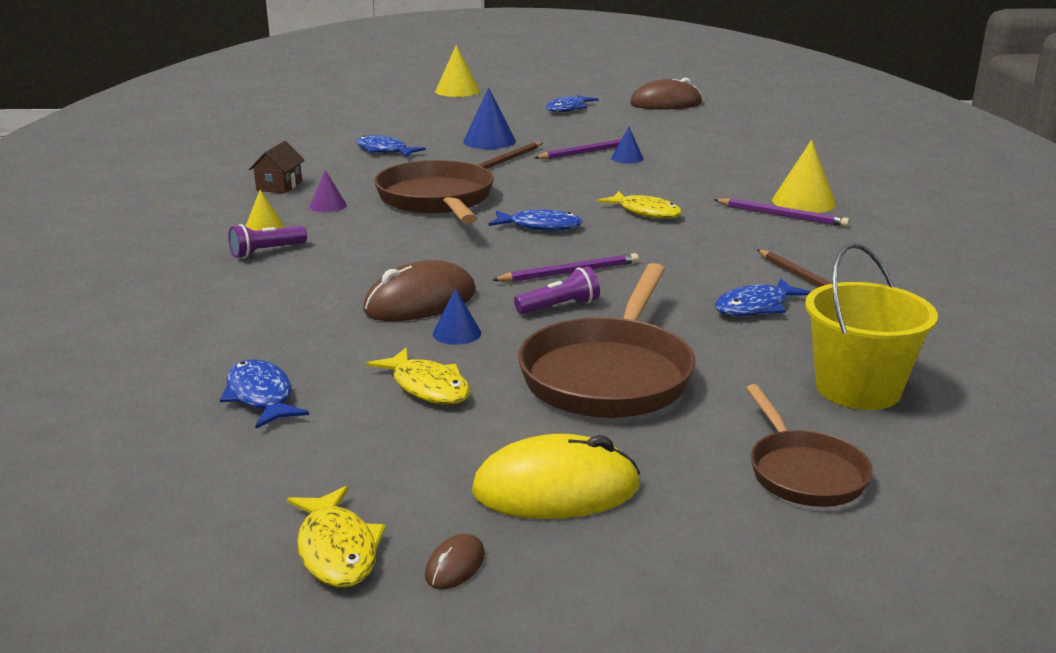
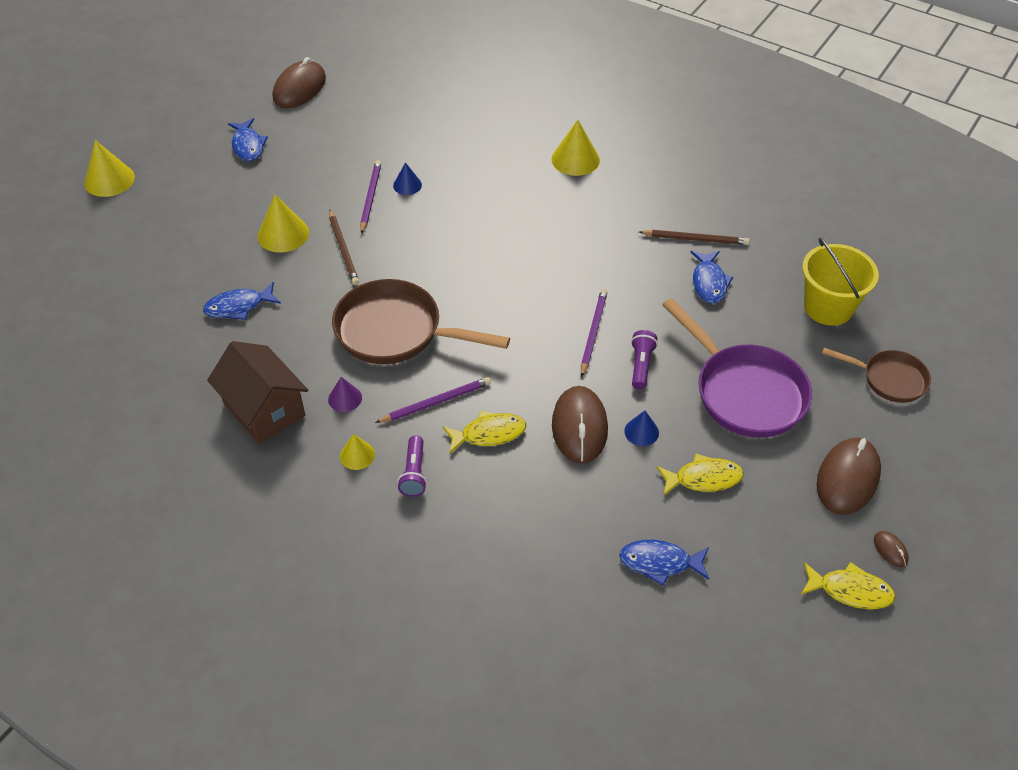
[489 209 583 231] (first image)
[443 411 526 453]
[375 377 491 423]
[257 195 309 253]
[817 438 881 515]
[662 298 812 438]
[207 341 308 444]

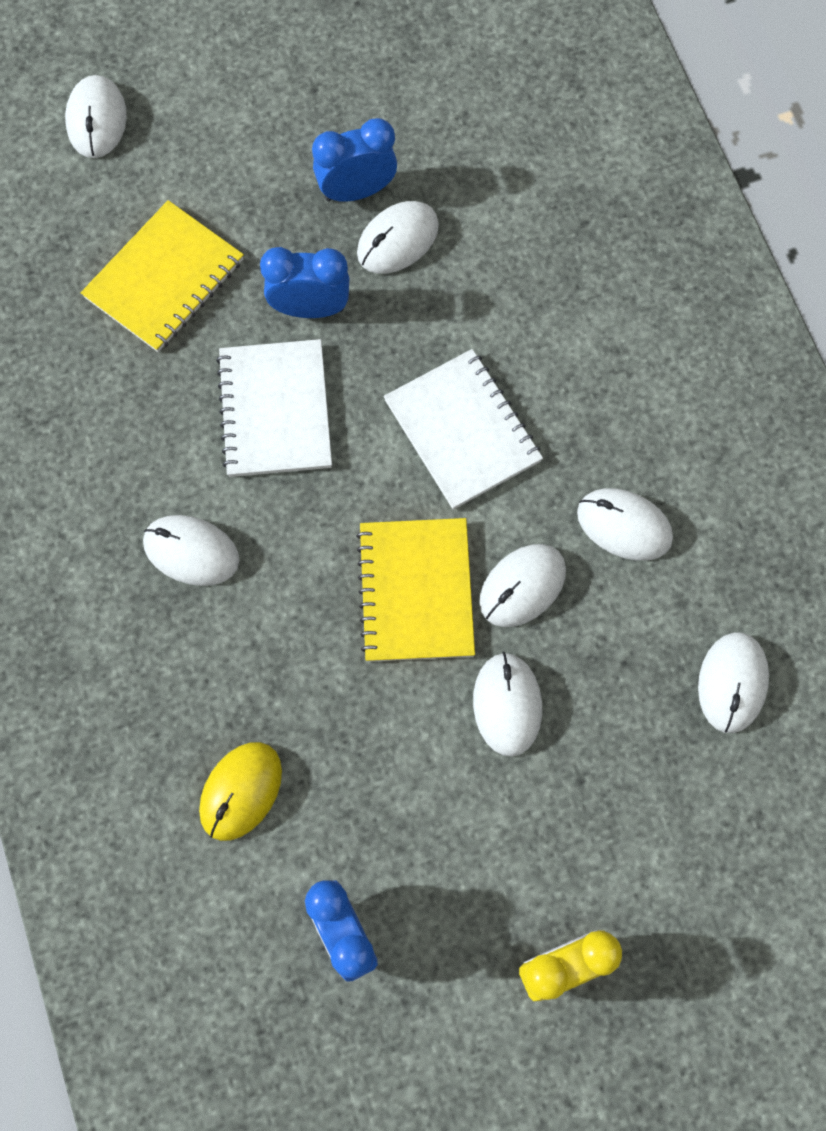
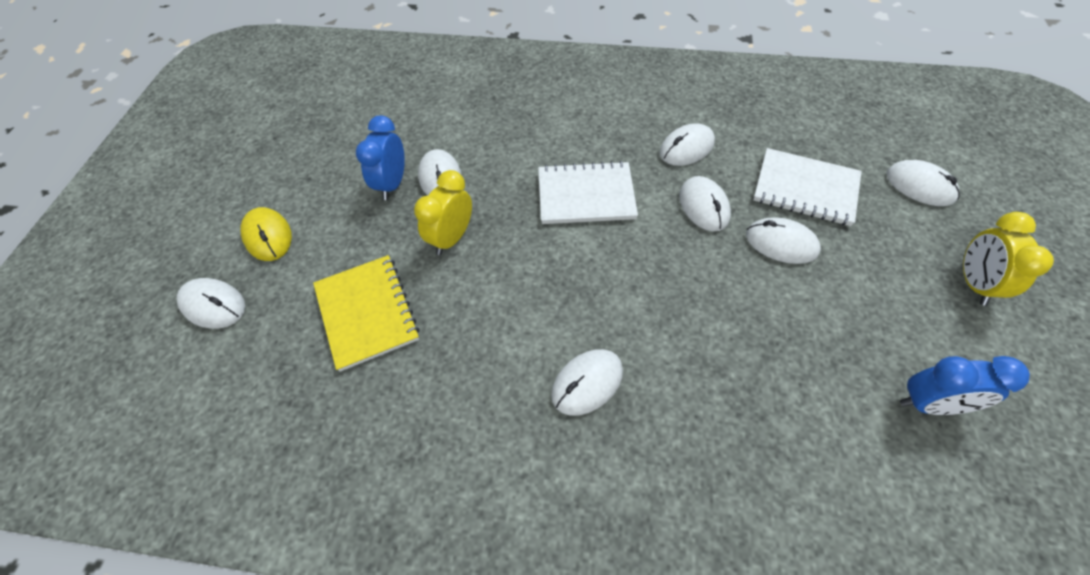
[356 518 475 662] (first image)
[241 207 292 261]
[753 148 862 226]
[887 160 960 206]
[414 170 472 255]

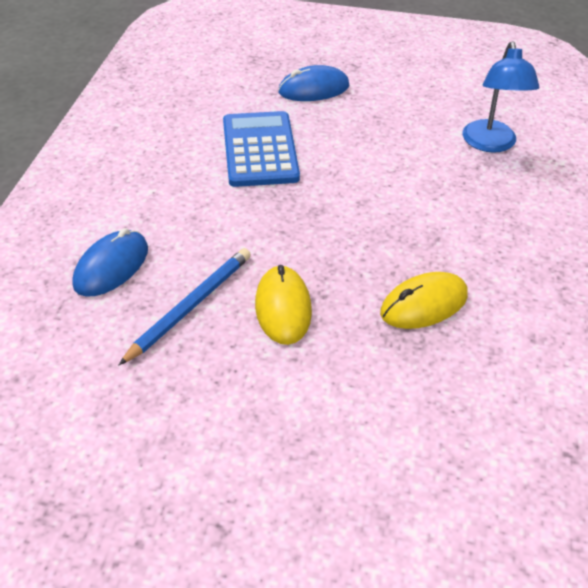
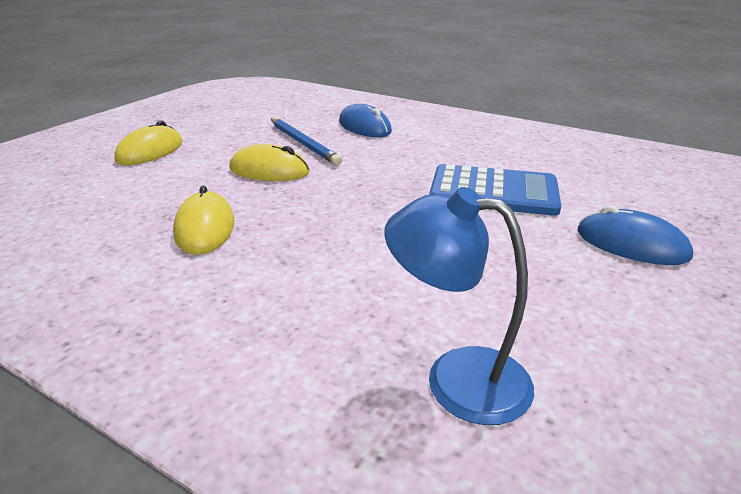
[114 121 183 165]
[578 205 693 265]

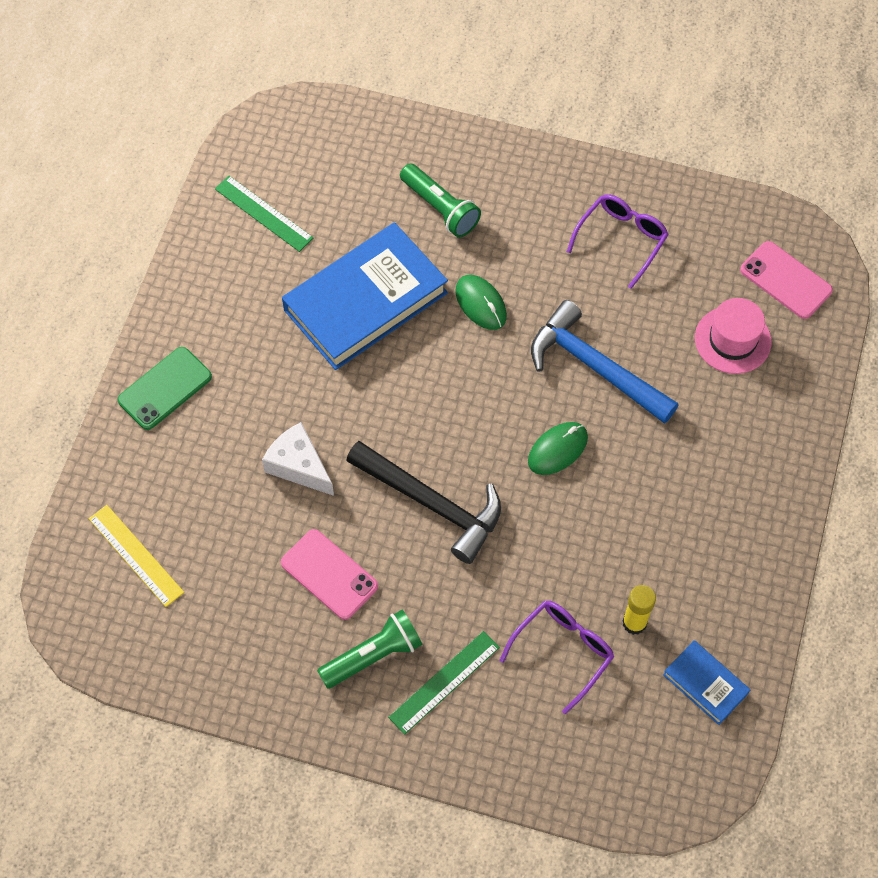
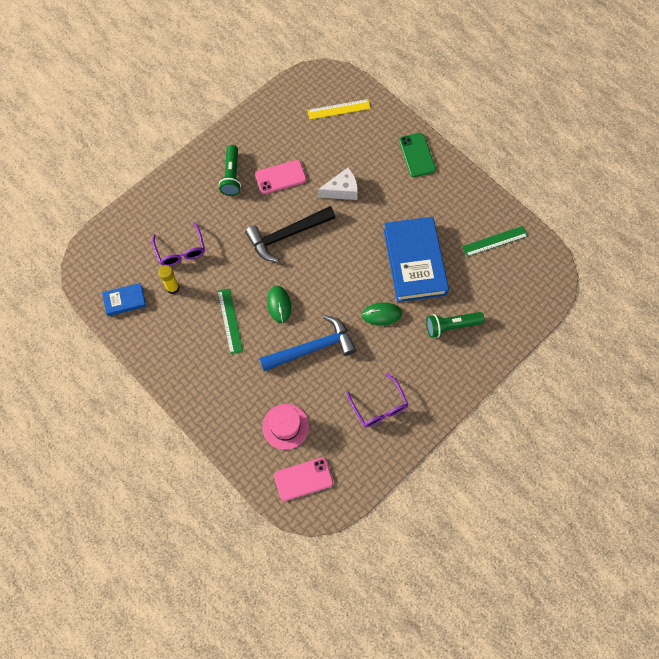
[218 288 243 354]

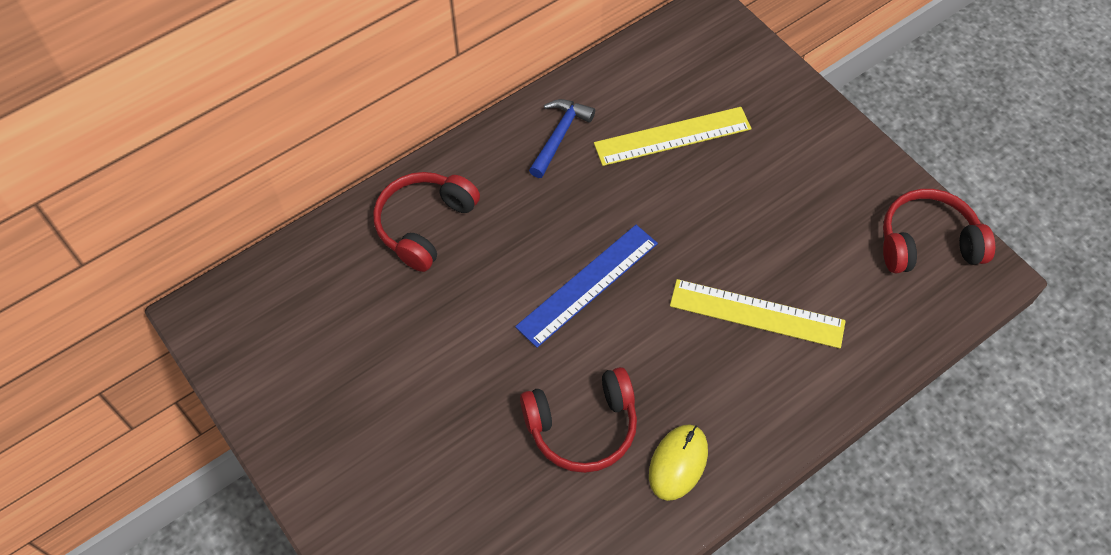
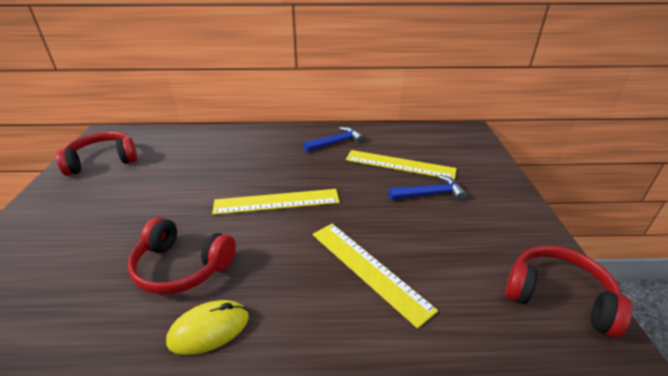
[389 175 467 201]
[56 131 138 176]
[212 189 340 215]

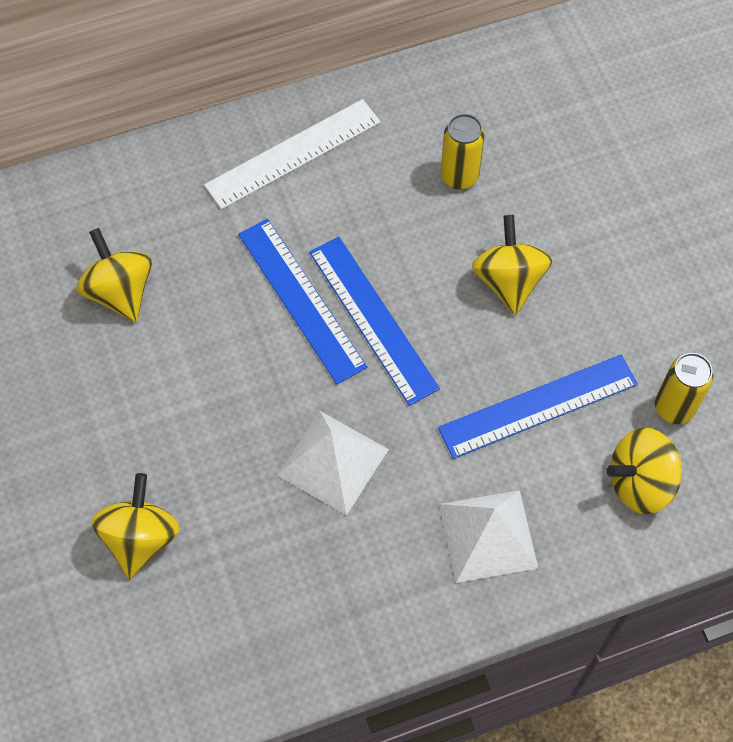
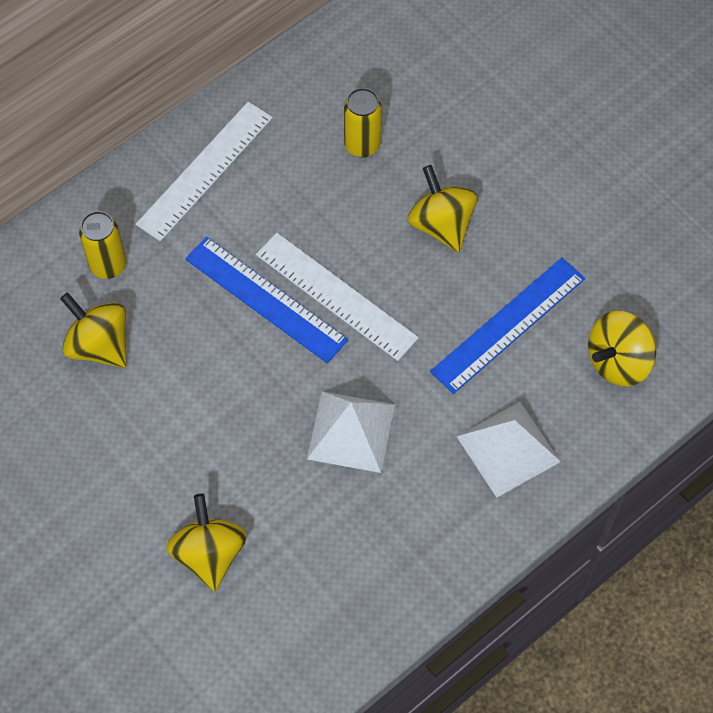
[79 211 126 279]
[256 233 419 361]

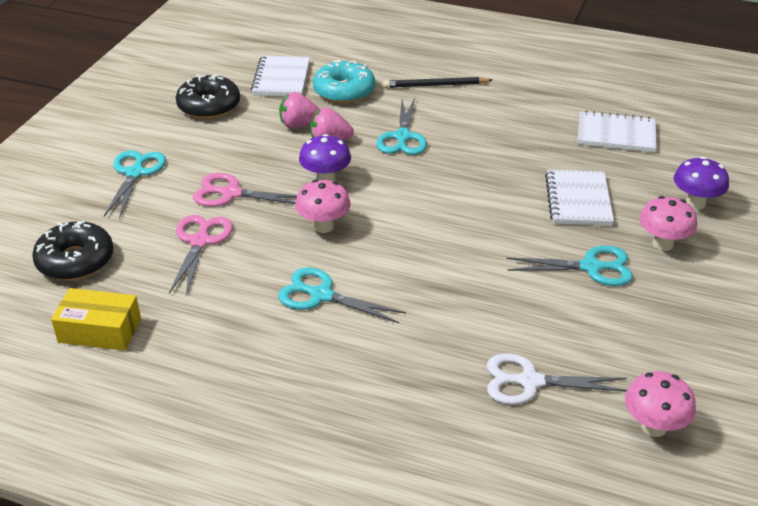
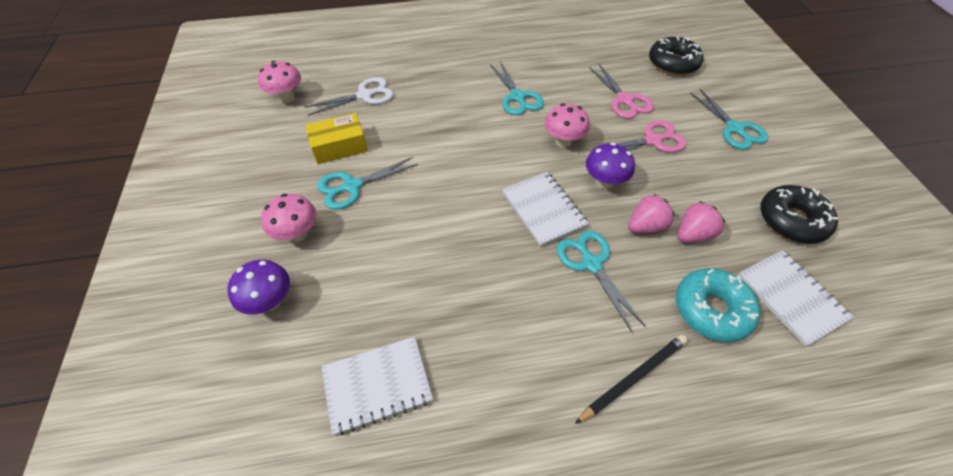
[305 113 368 164]
[502 172 589 247]
[490 61 544 115]

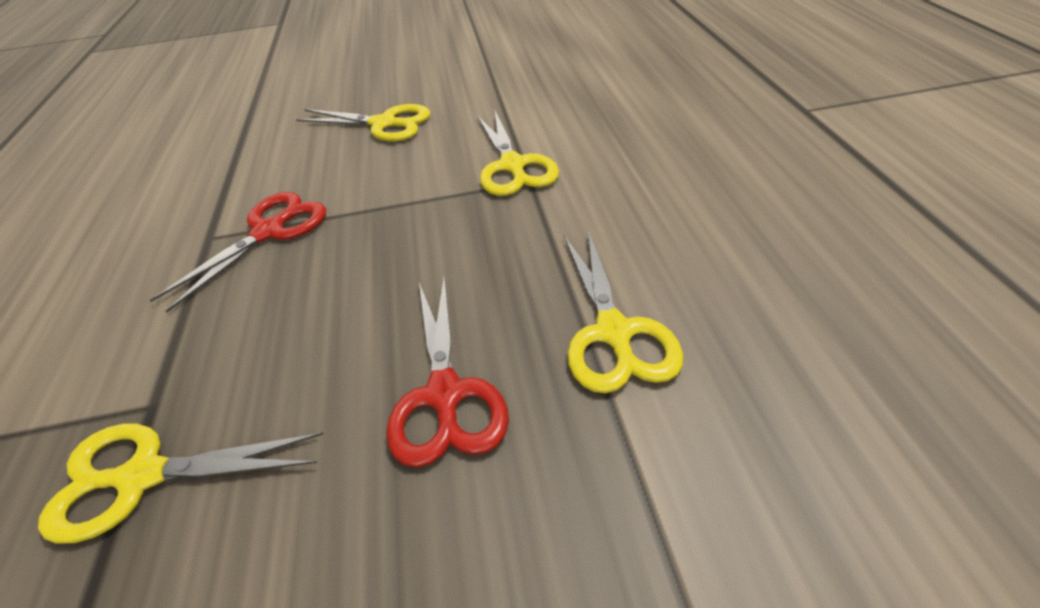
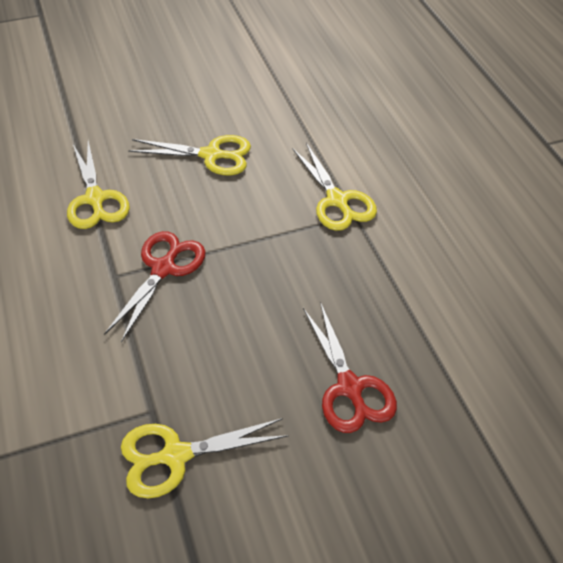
[67 141 130 229]

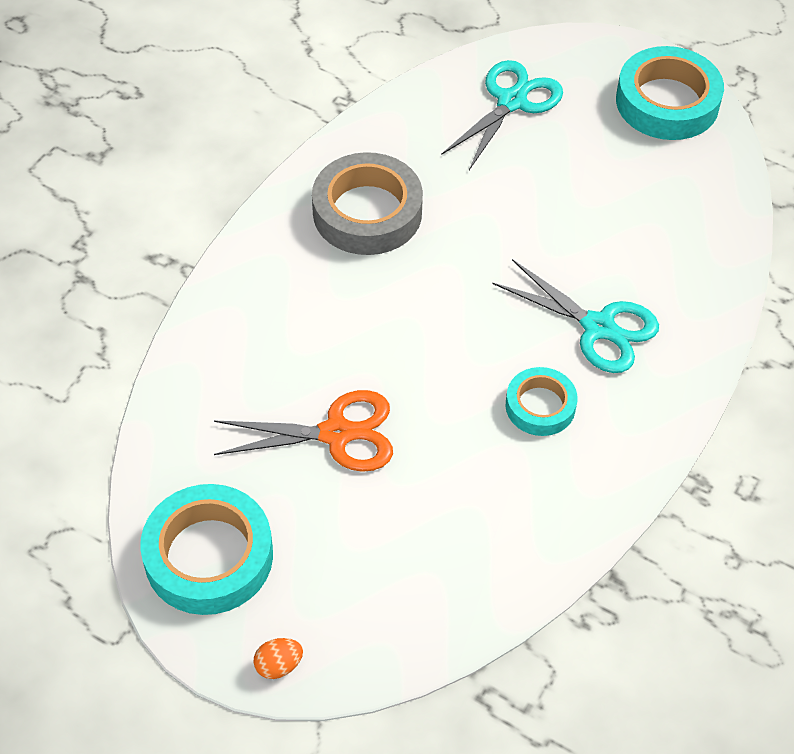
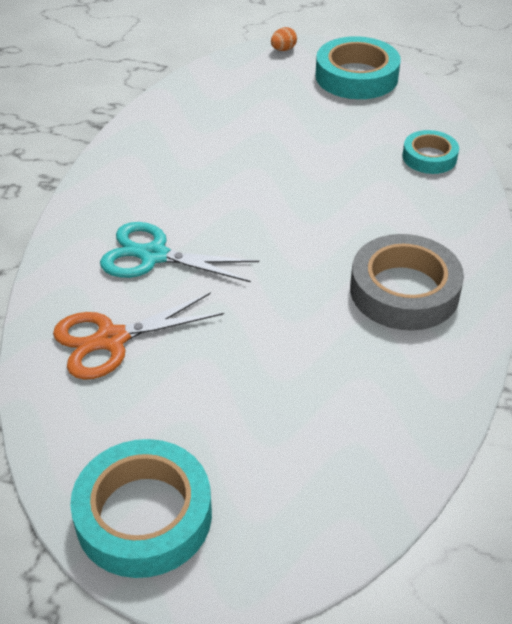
[441 60 563 170] (first image)
[53 292 224 380]
[403 130 459 174]

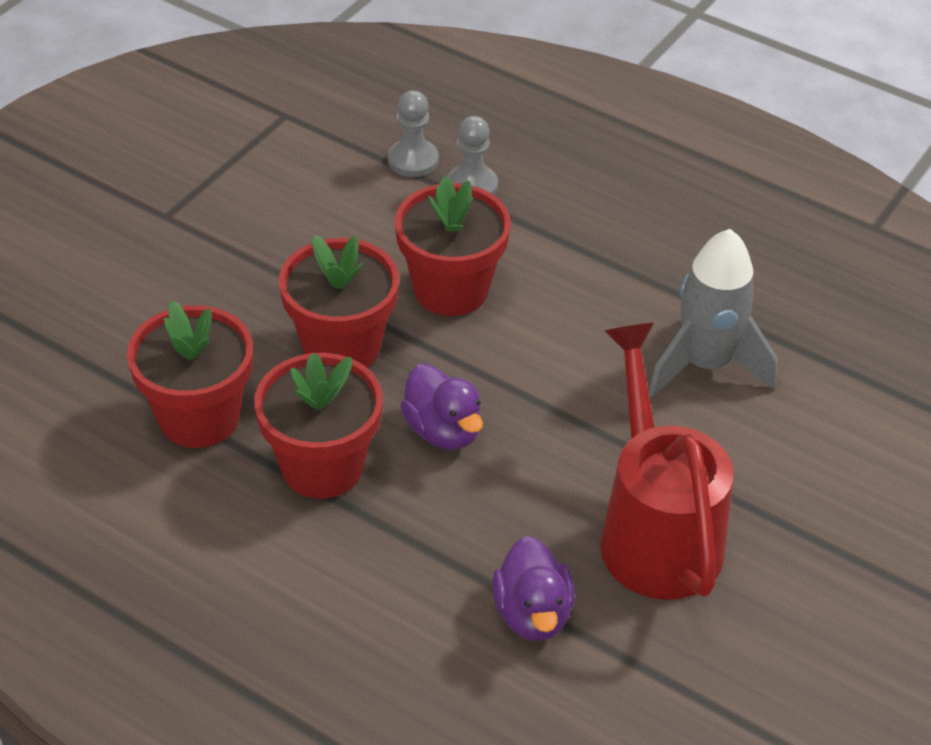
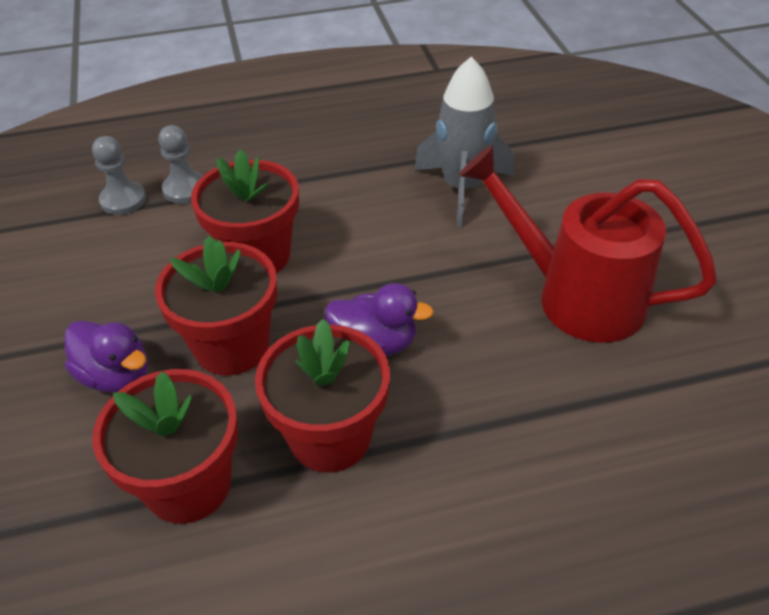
[65 320 148 393]

